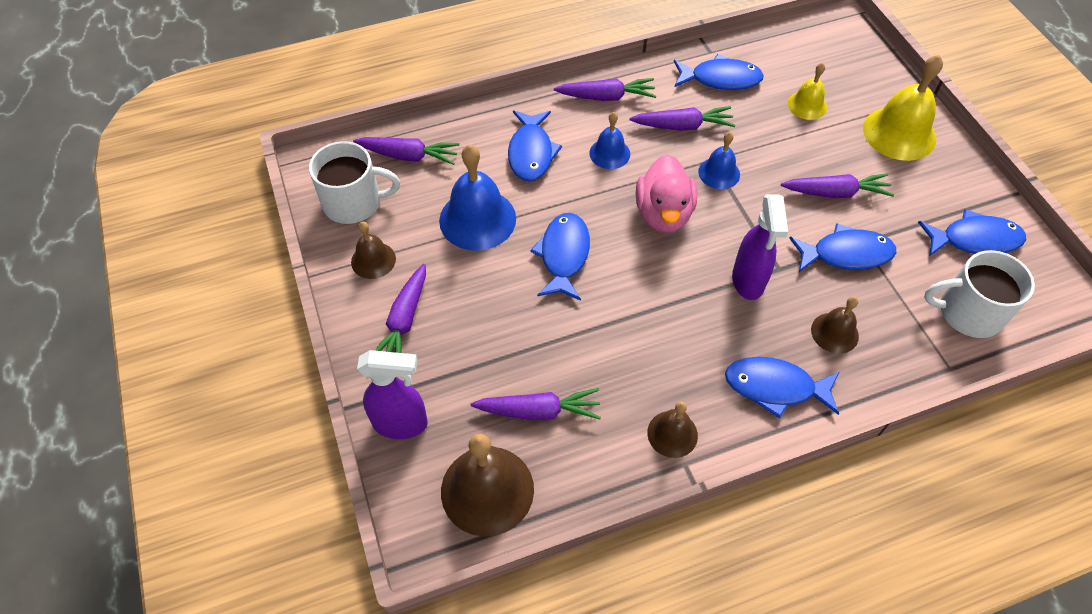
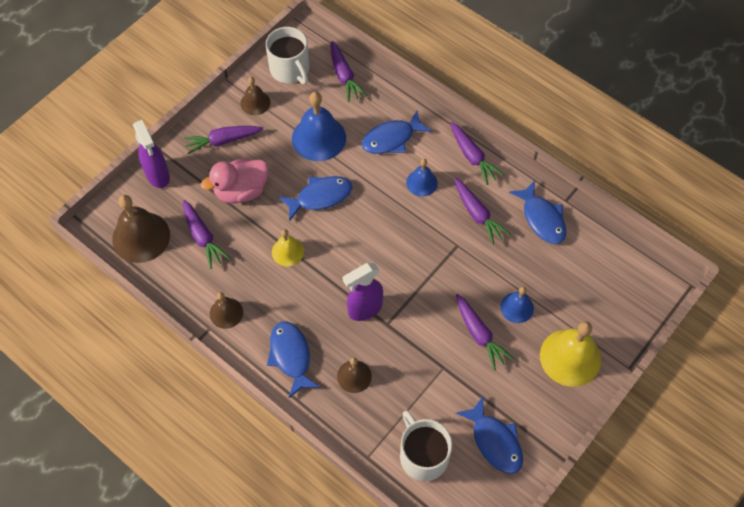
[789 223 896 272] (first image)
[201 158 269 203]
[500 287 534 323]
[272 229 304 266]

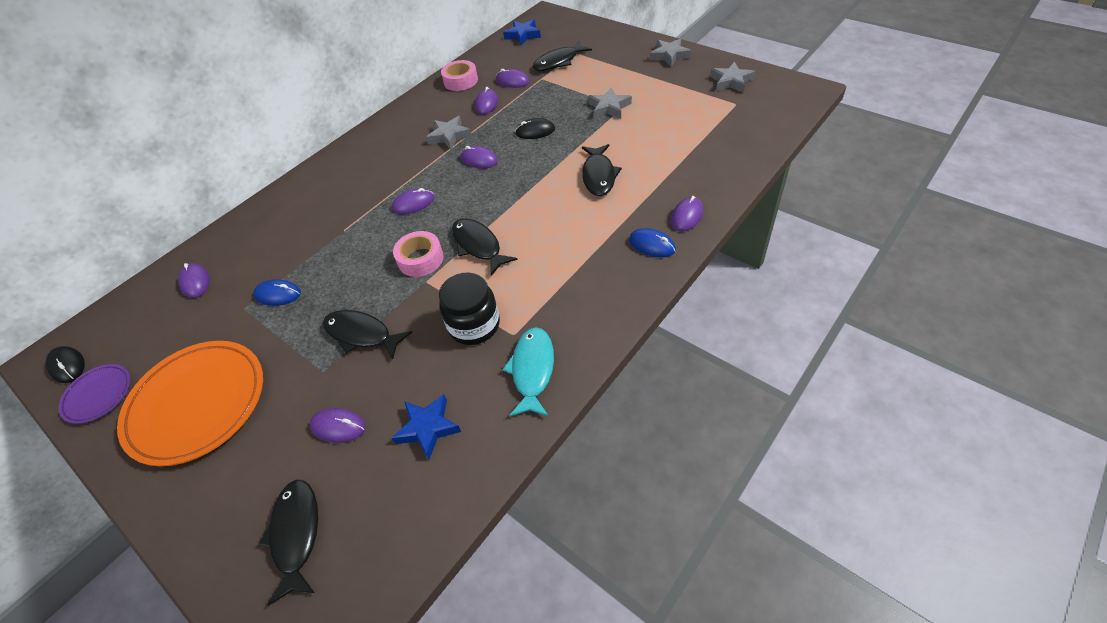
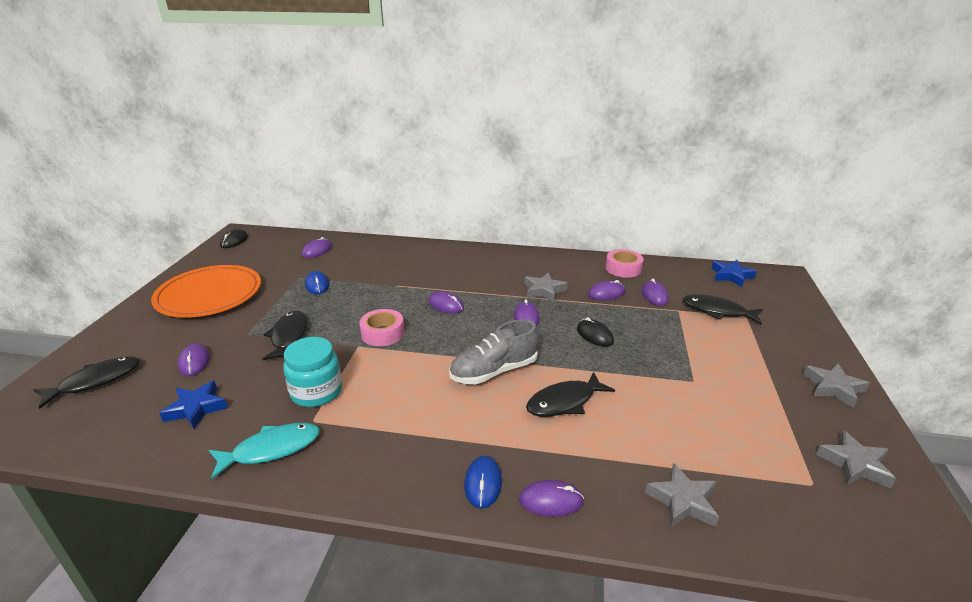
[58 364 131 424] (first image)
[452 218 518 276] (first image)
[450 320 539 384]
[645 463 719 528]
[283 337 342 407]

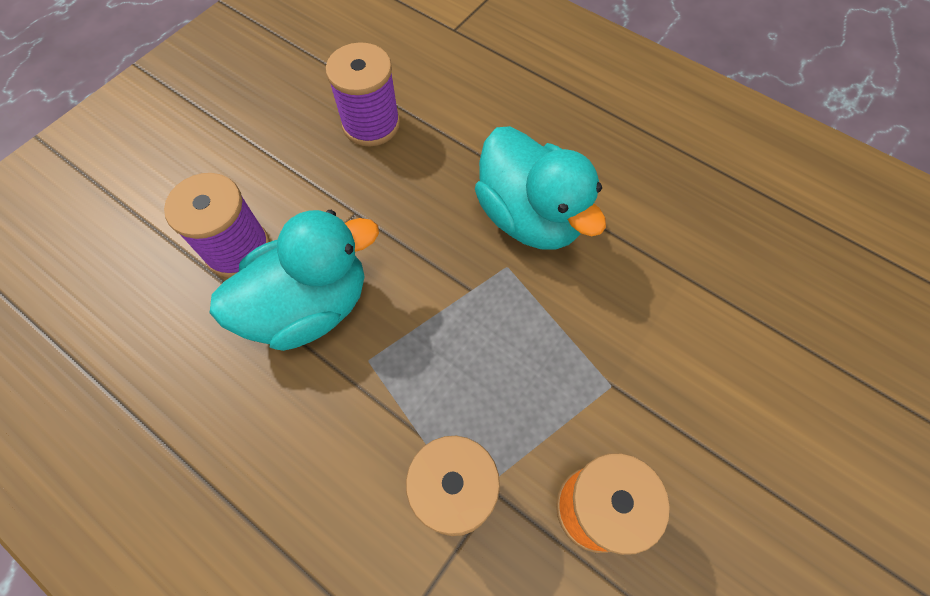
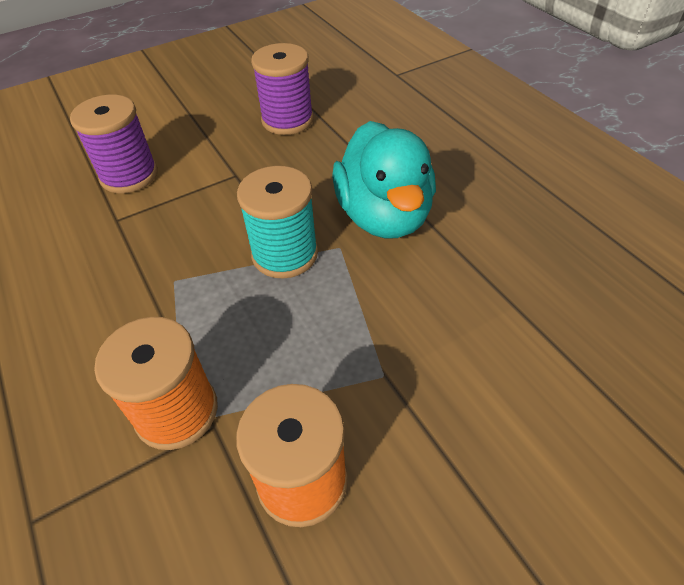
[210 210 379 351] (first image)
[237 166 318 279]

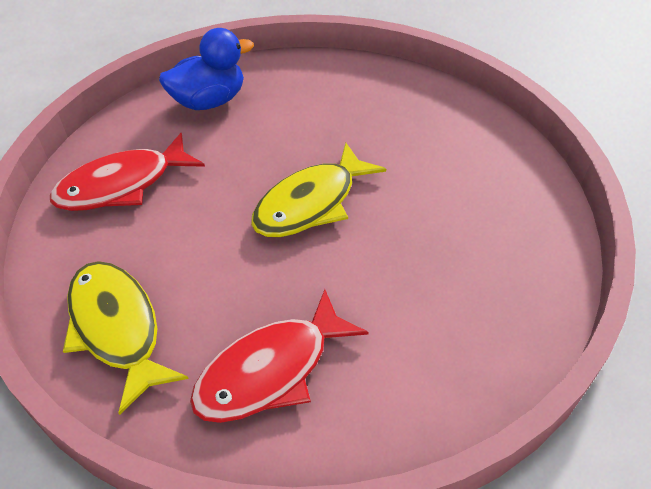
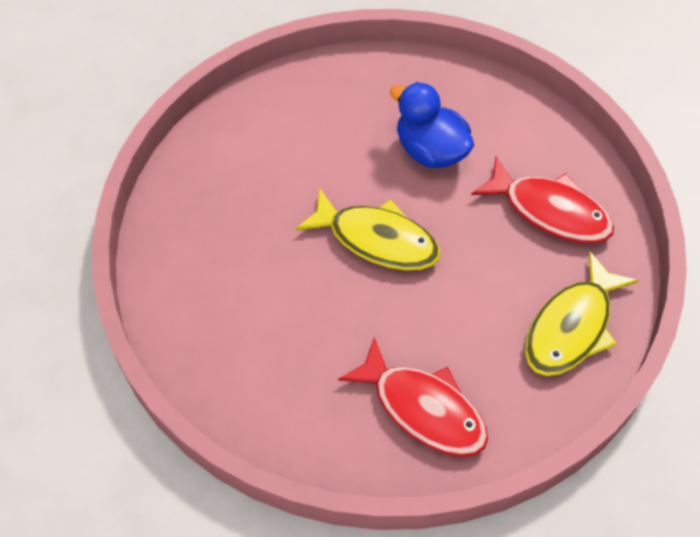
[390 82 474 168]

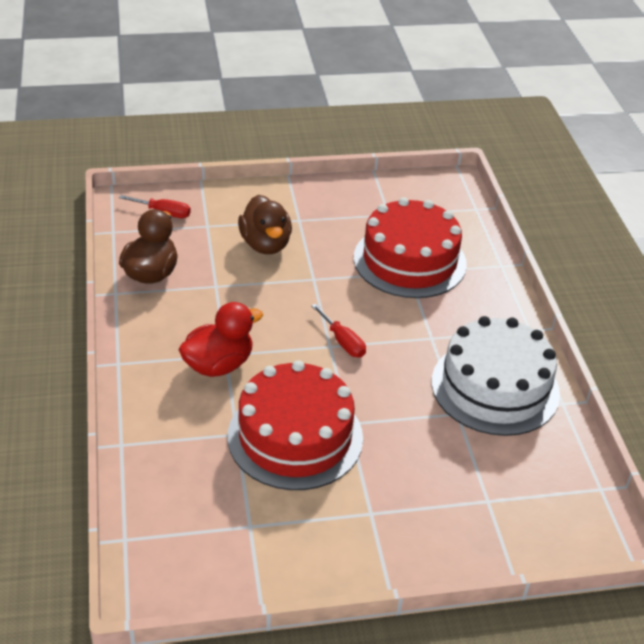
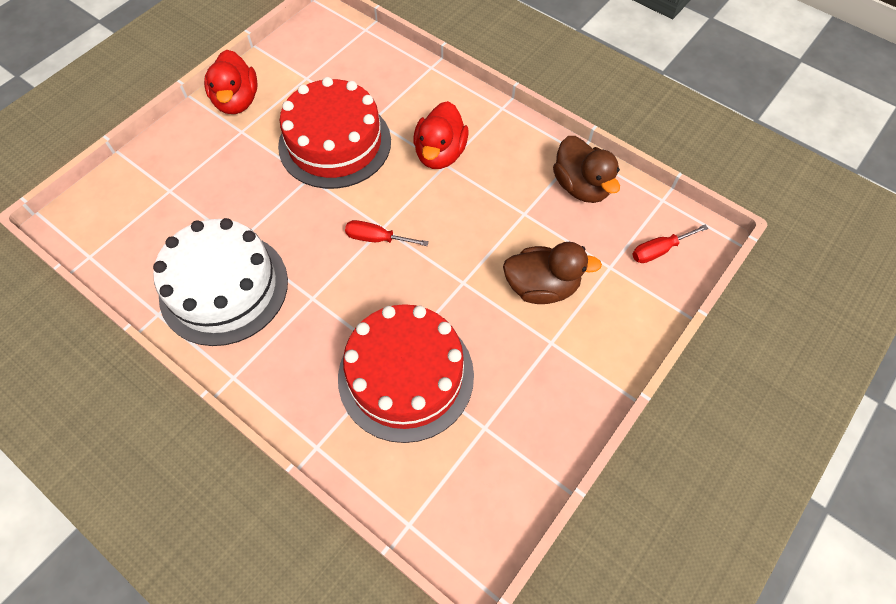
[204 50 258 114]
[503 242 602 304]

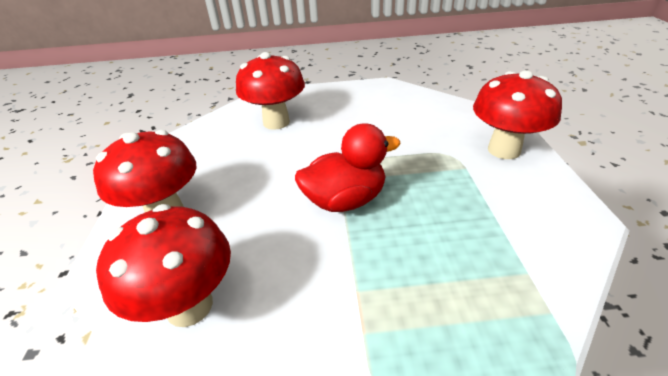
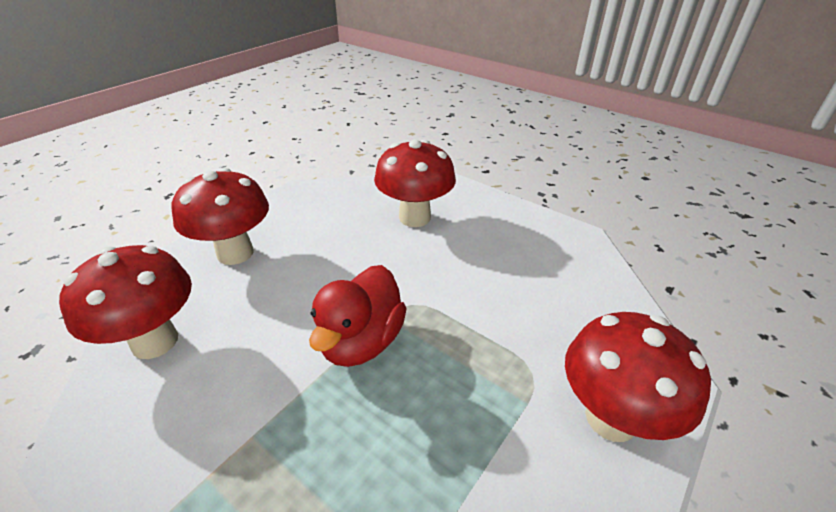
[309 265 407 367]

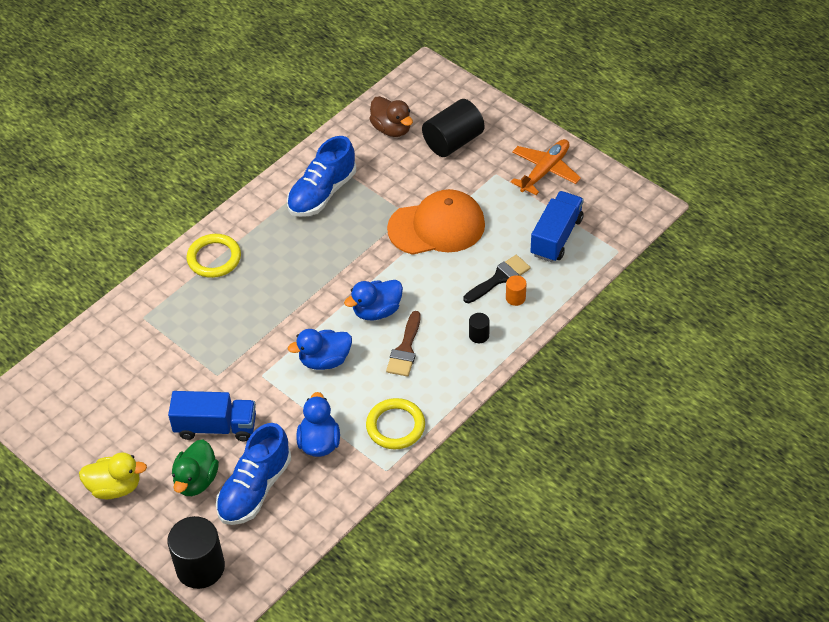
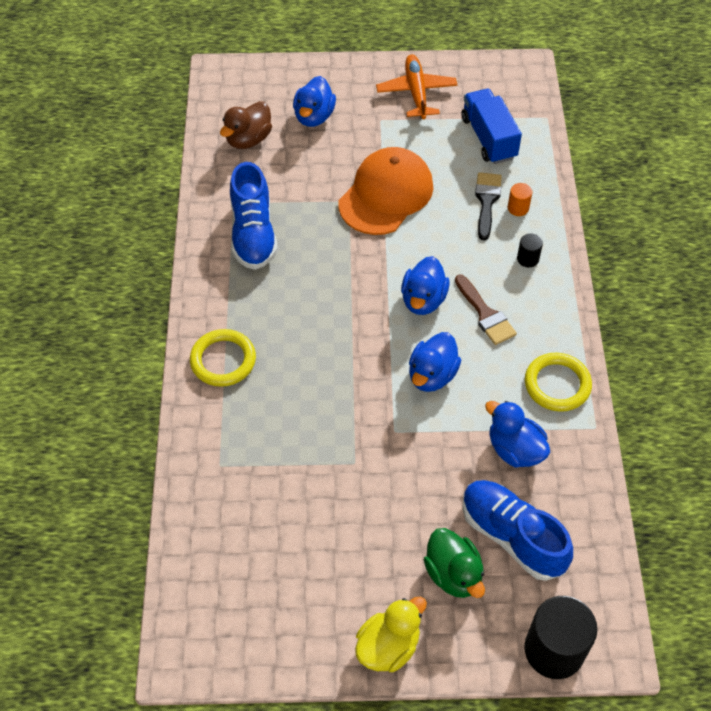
[168 391 256 441] (first image)
[293 76 336 127]
[462 480 573 581]
[220 101 272 149]

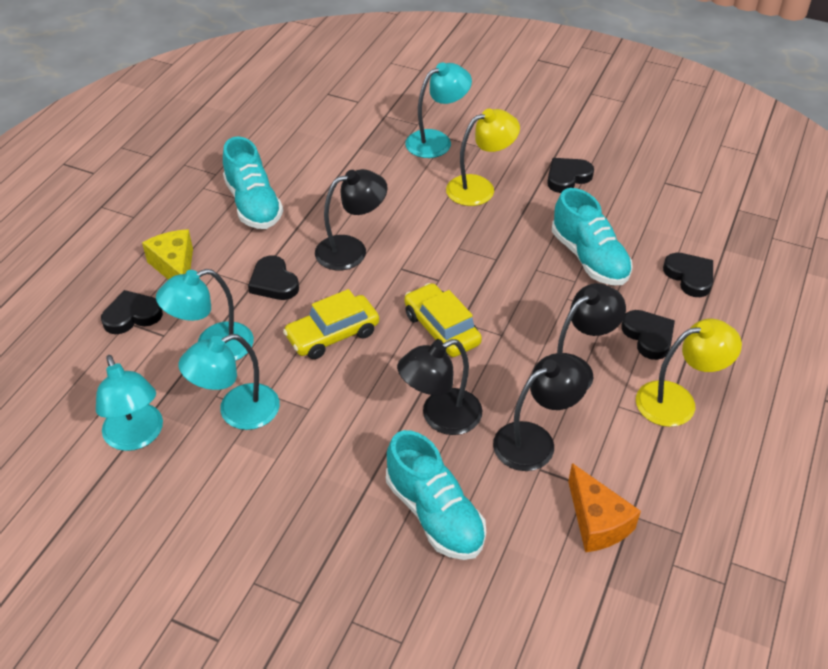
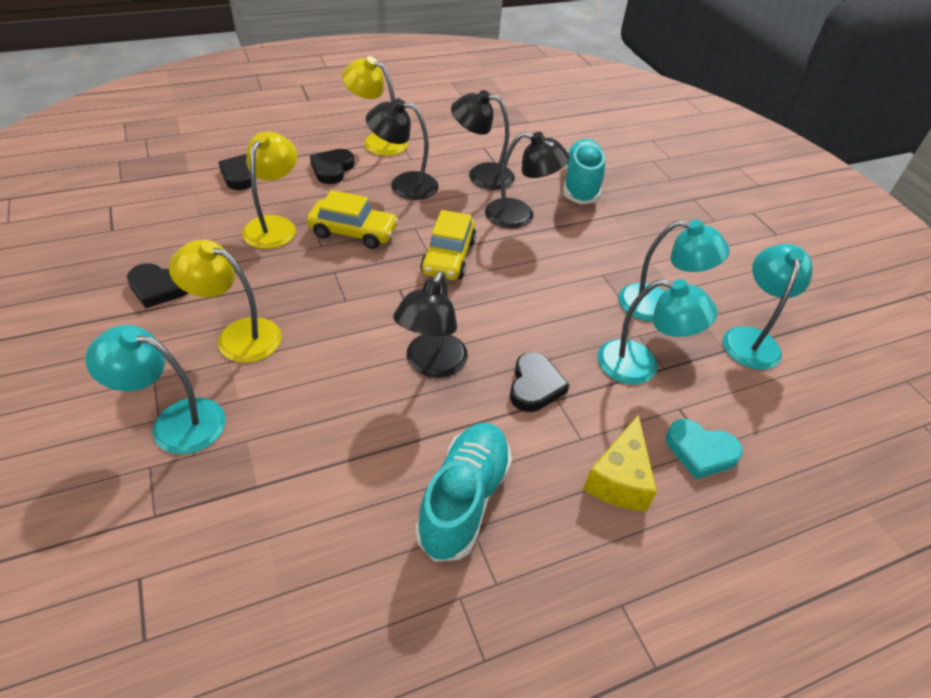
[568 463 641 552] (first image)
[307 190 399 249]
[242 131 297 249]
[666 419 743 479]
[393 271 468 378]

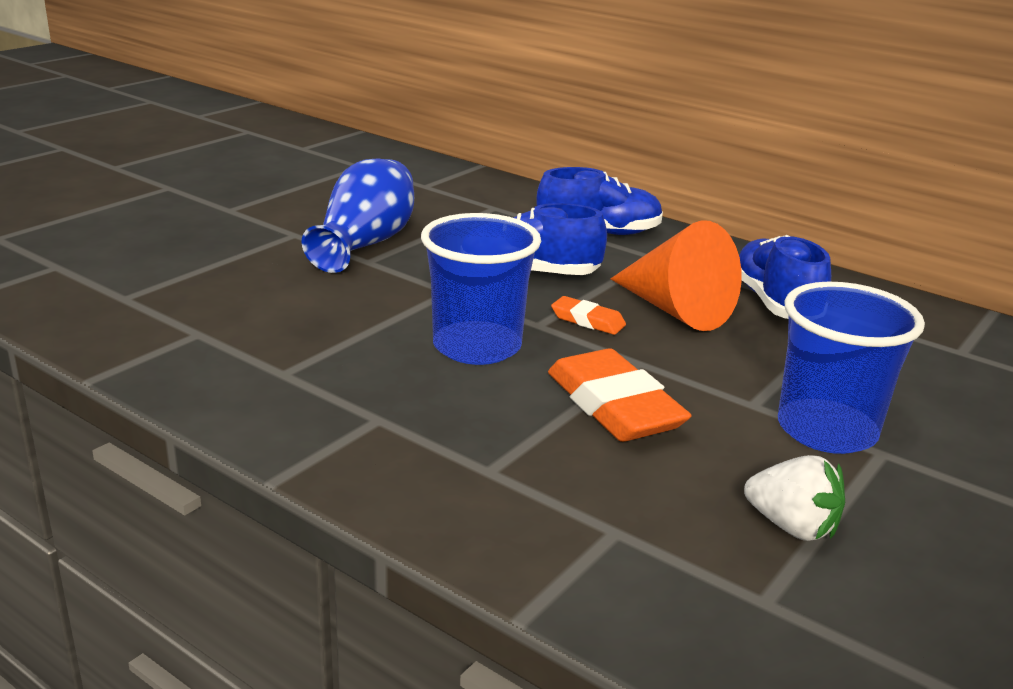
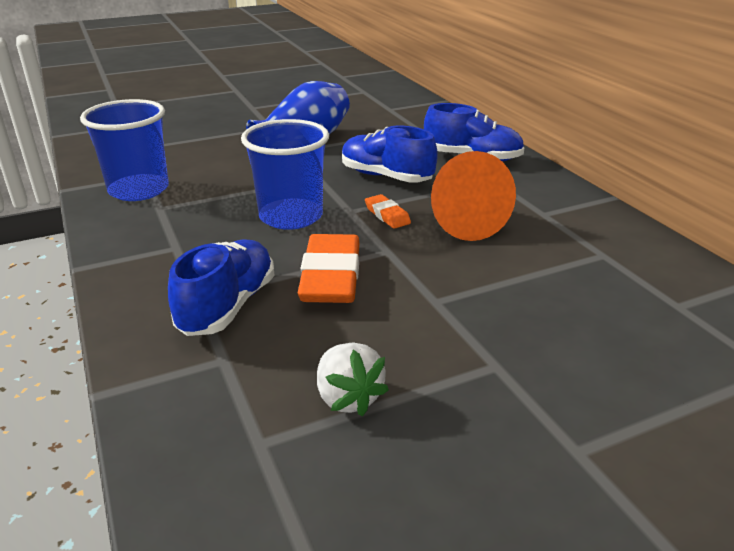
[168 239 275 336]
[80 99 169 201]

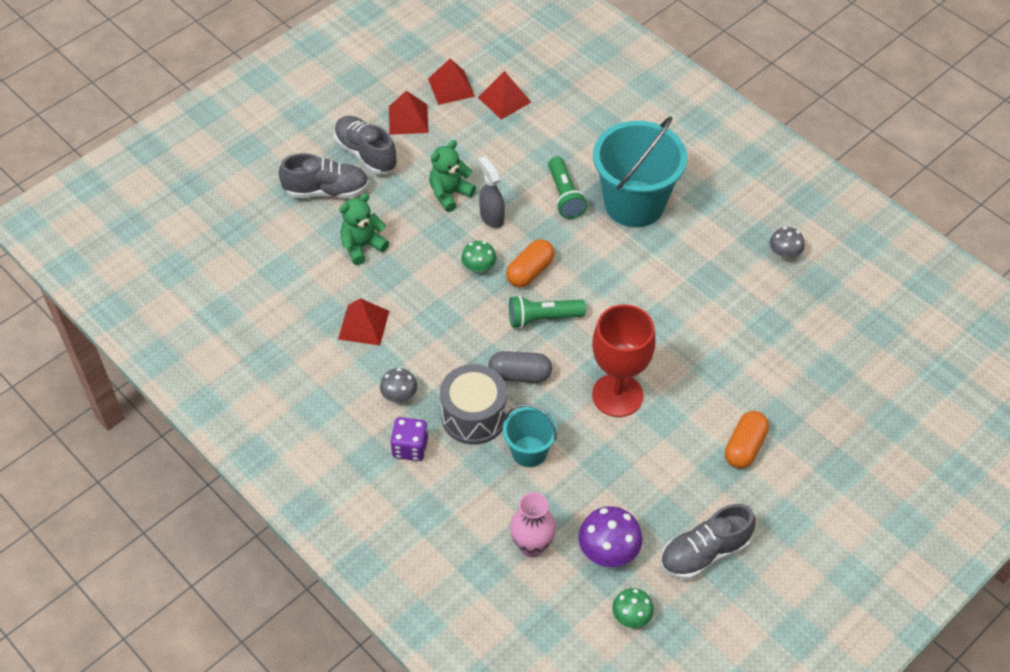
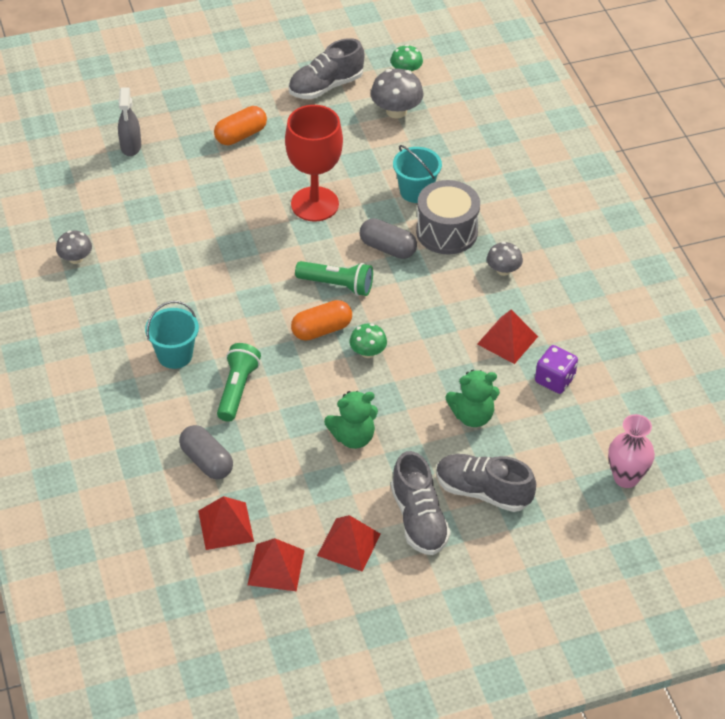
[179 425 233 479]
[535 345 578 394]
[118 87 141 156]
[608 414 655 488]
[371 69 424 119]
[288 38 365 99]
[145 301 199 369]

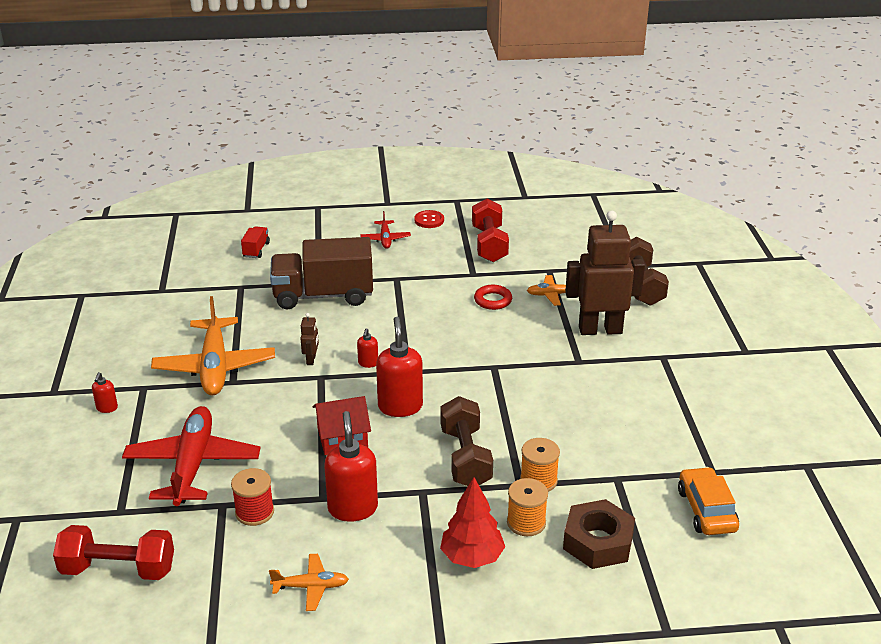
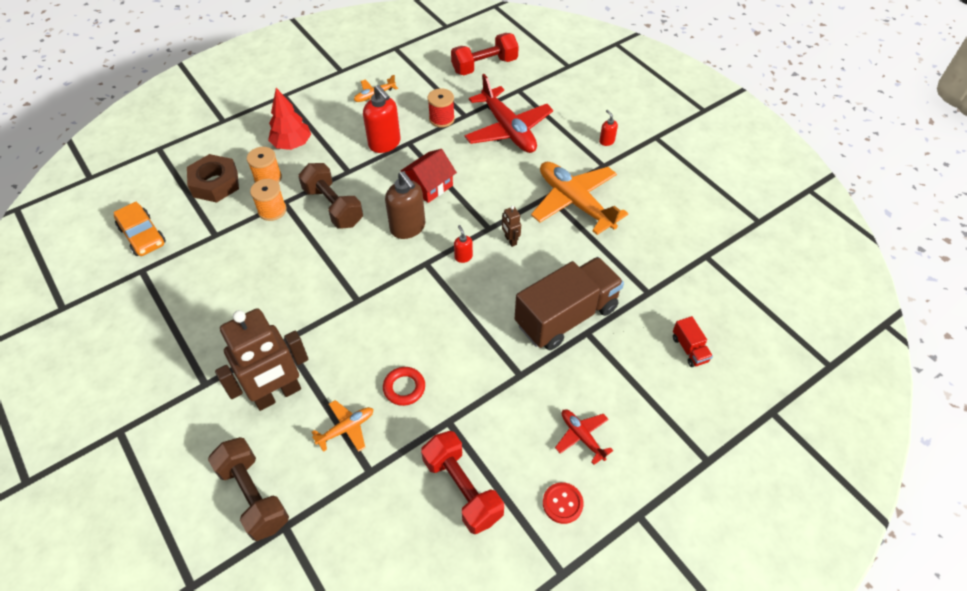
[385 171 425 239]

